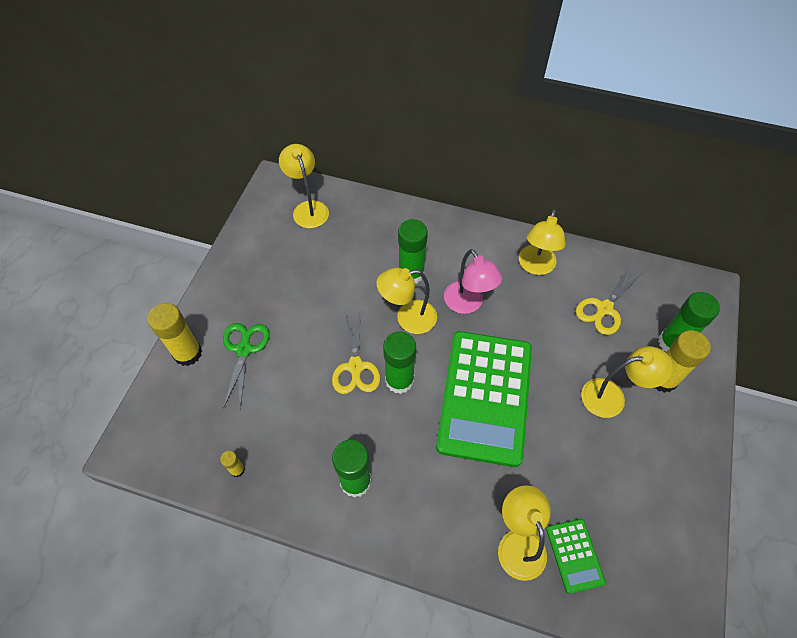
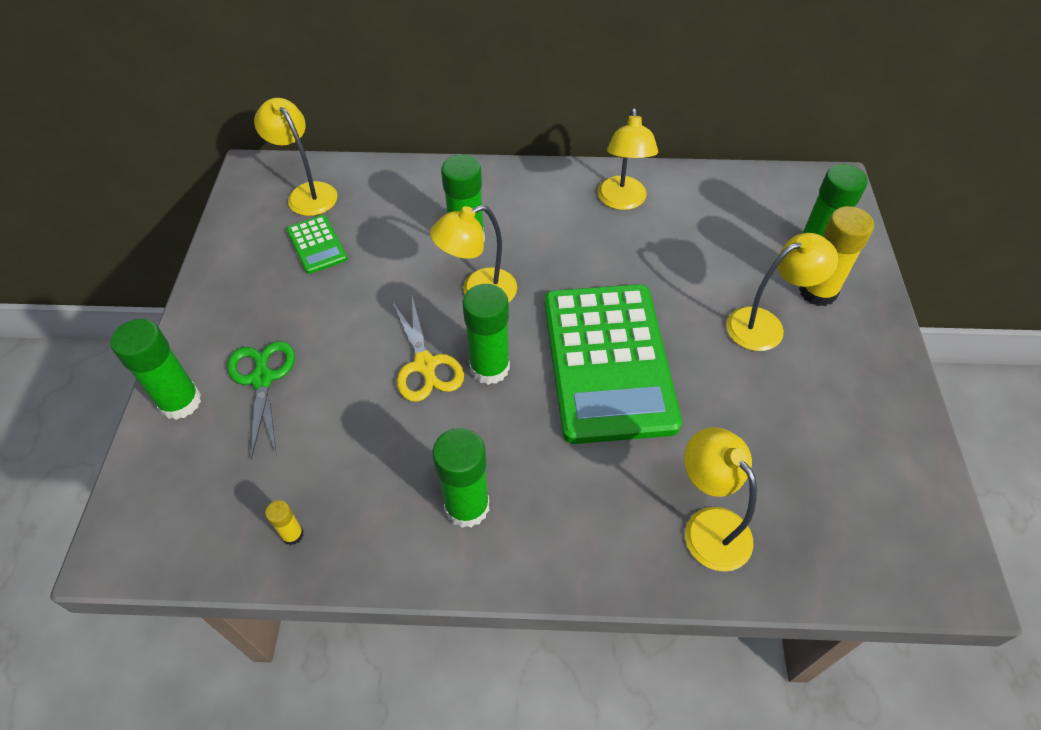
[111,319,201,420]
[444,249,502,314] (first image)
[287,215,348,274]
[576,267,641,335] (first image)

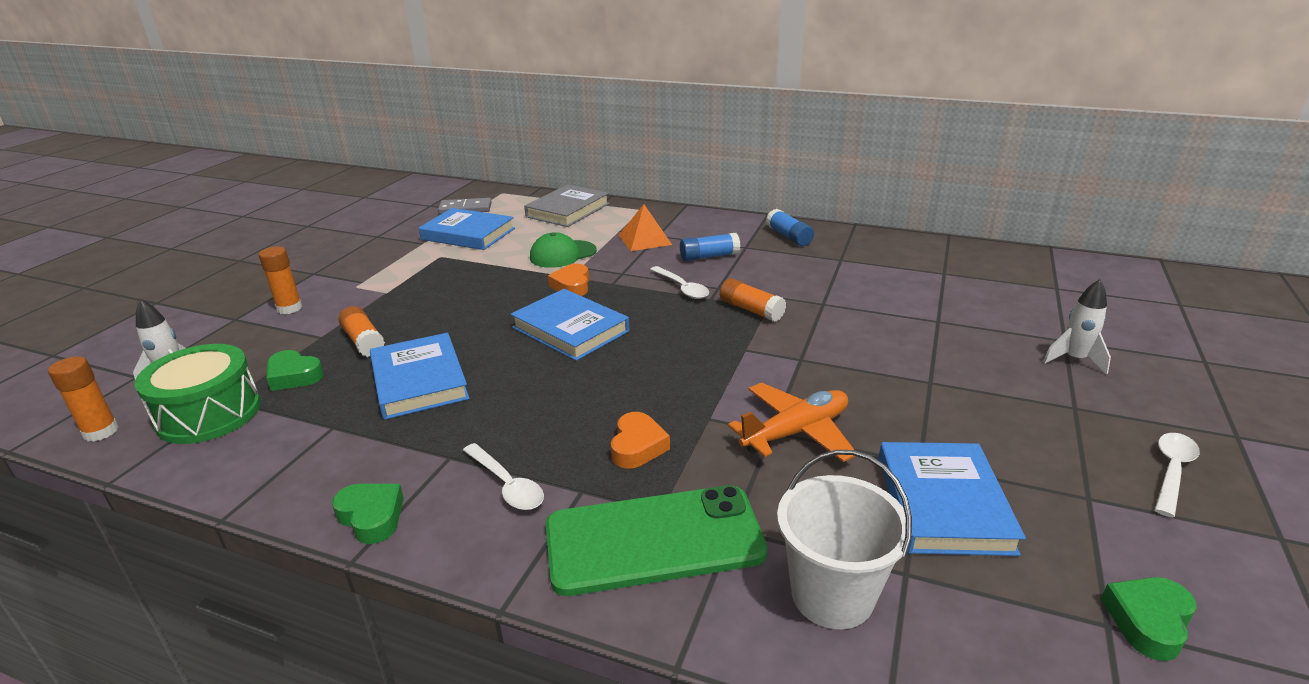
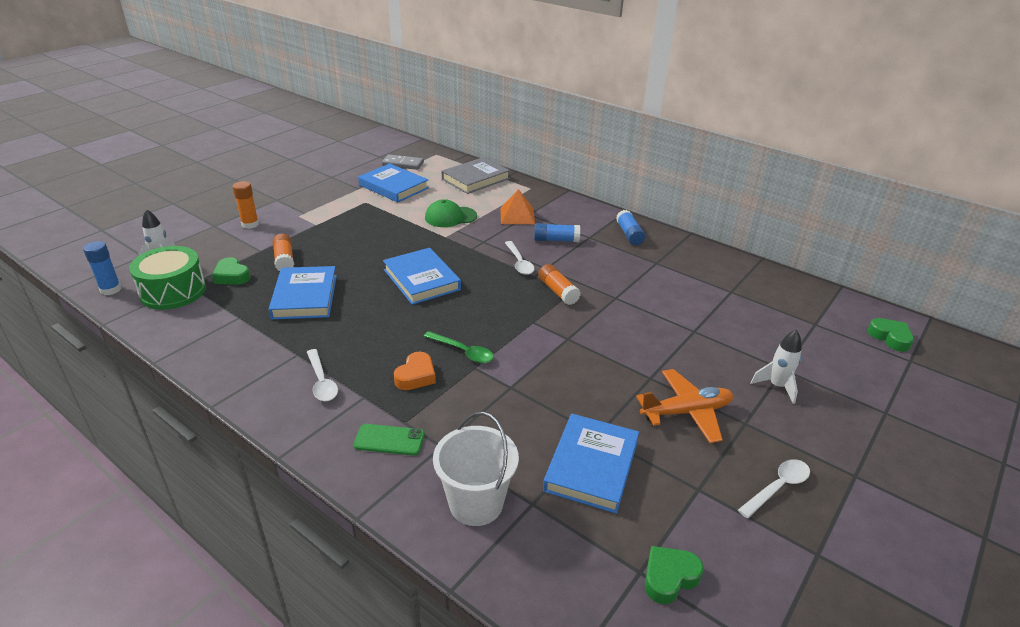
[83,241,121,295]
[868,318,914,352]
[354,424,425,455]
[548,264,589,296] (first image)
[636,369,733,443]
[424,331,494,363]

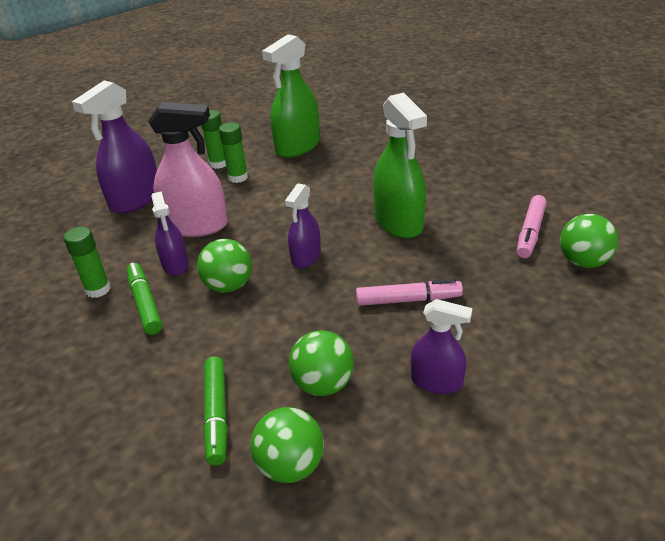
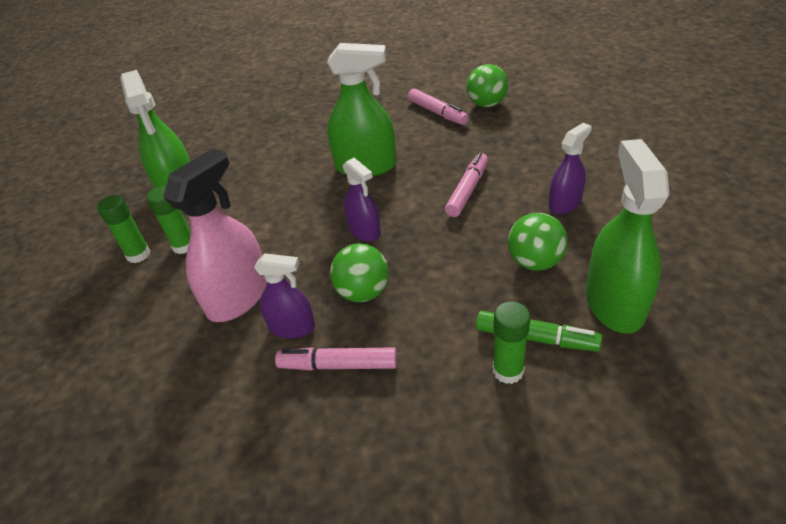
[493,301,531,384]
[72,80,157,213] (first image)
[275,347,397,371]
[586,139,669,333]

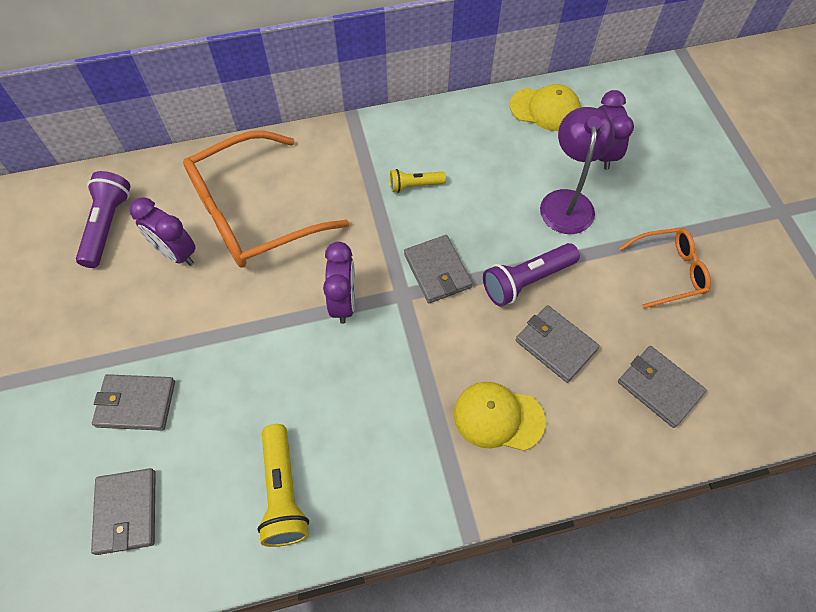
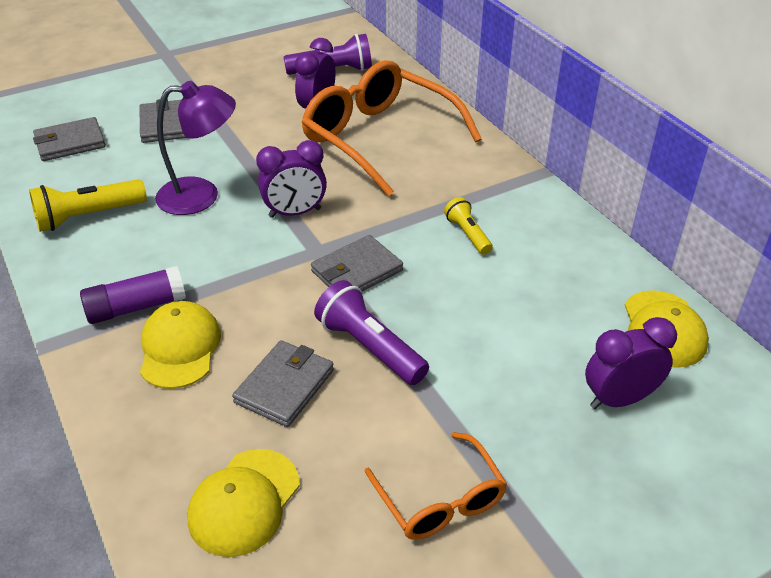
[155,81,236,215]
[188,449,300,557]
[80,266,186,324]

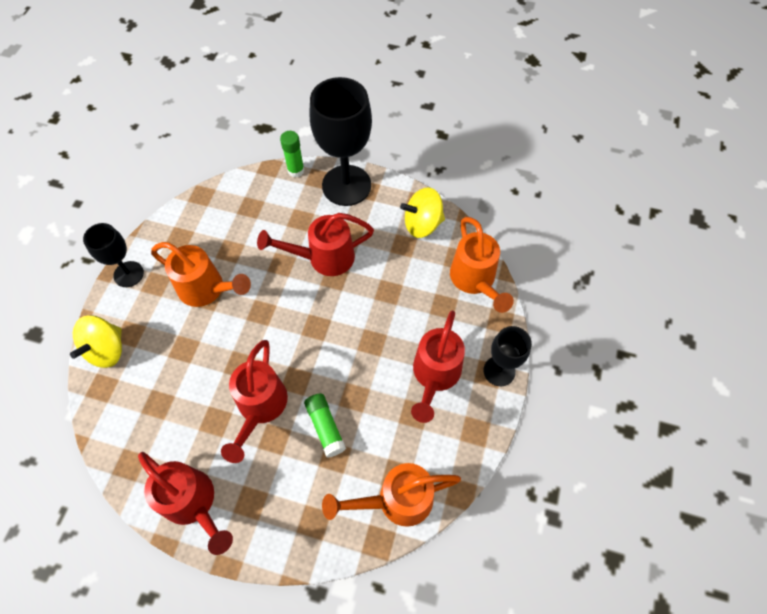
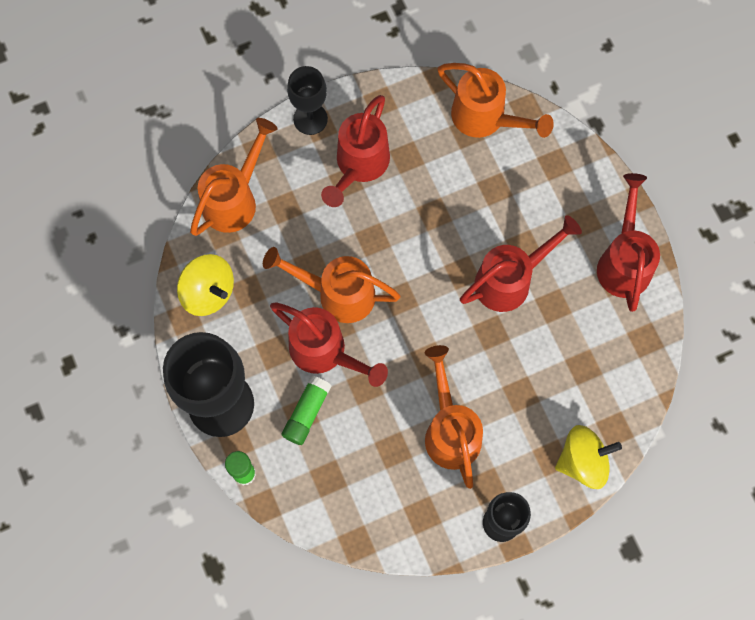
[282,376,332,445]
[321,95,390,207]
[263,247,400,323]

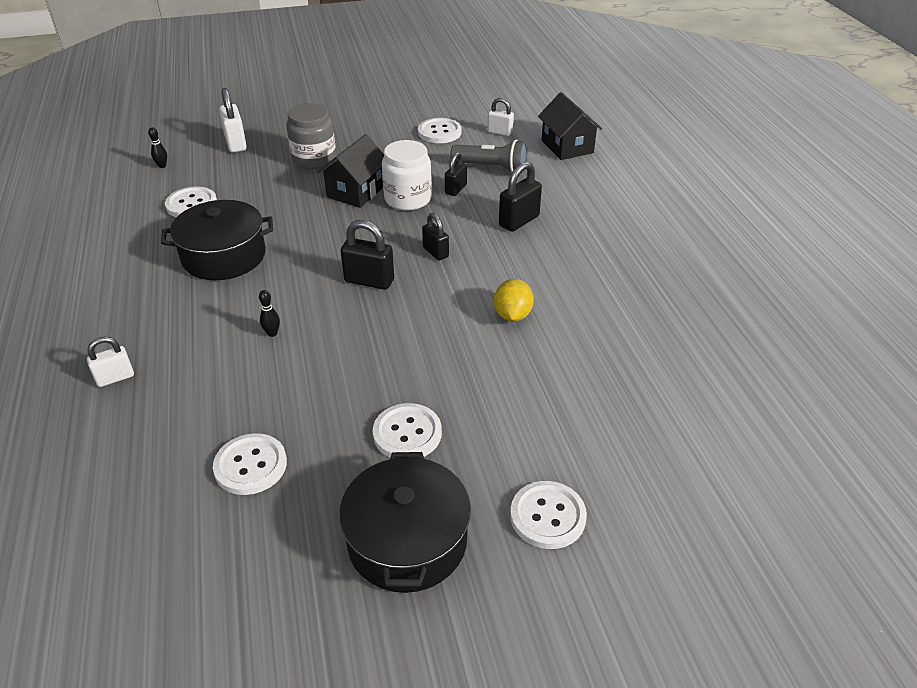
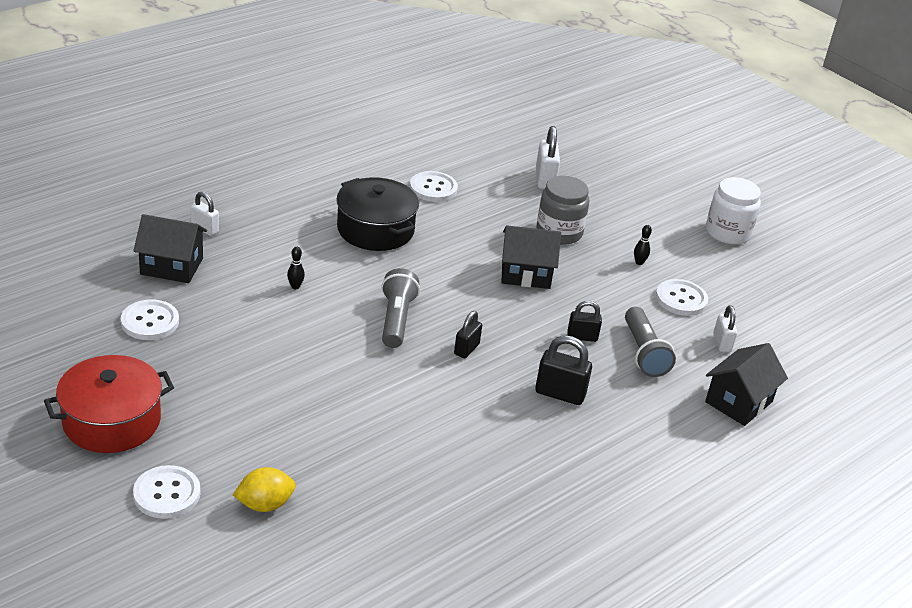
[634,225,652,265]
[536,126,560,189]
[44,355,174,453]
[381,268,420,348]
[373,403,442,458] (first image)
[706,177,761,245]
[233,467,296,512]
[133,214,207,283]

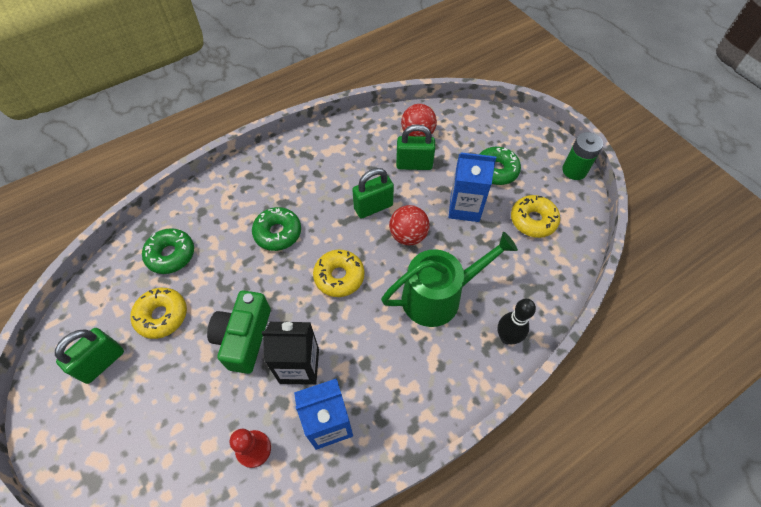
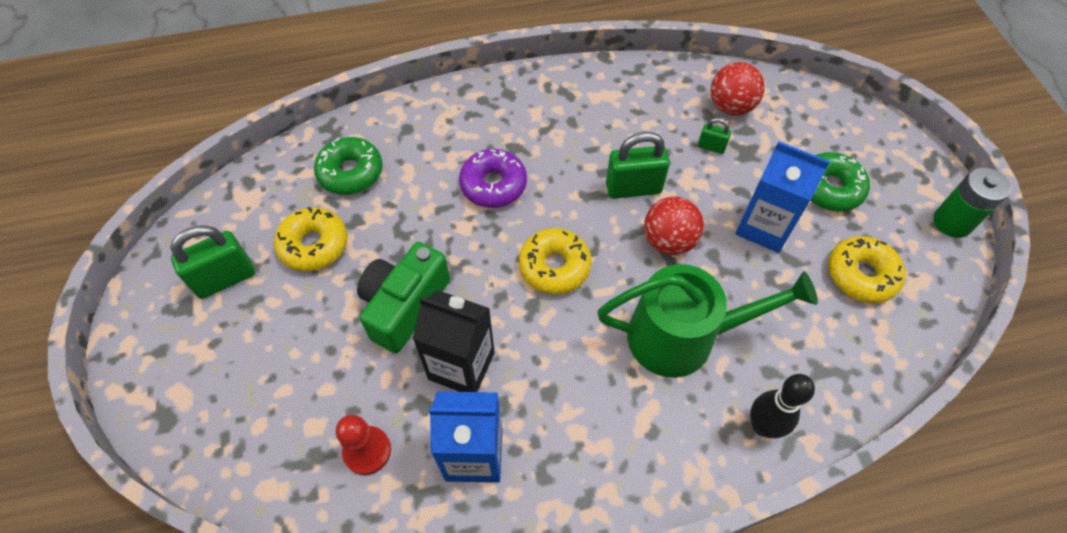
[459,149,527,208]
[698,118,731,154]

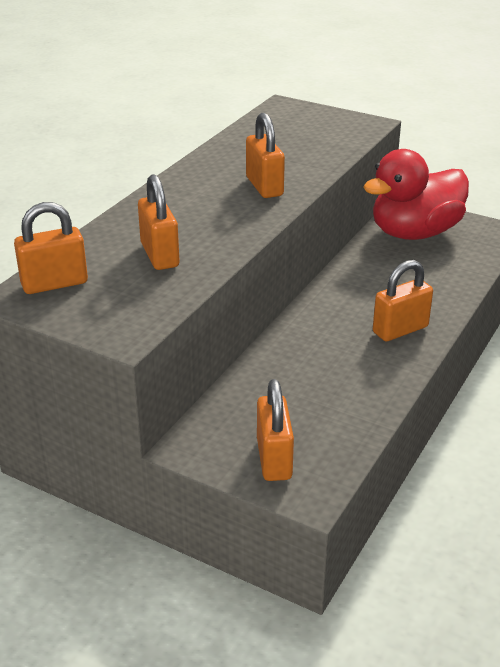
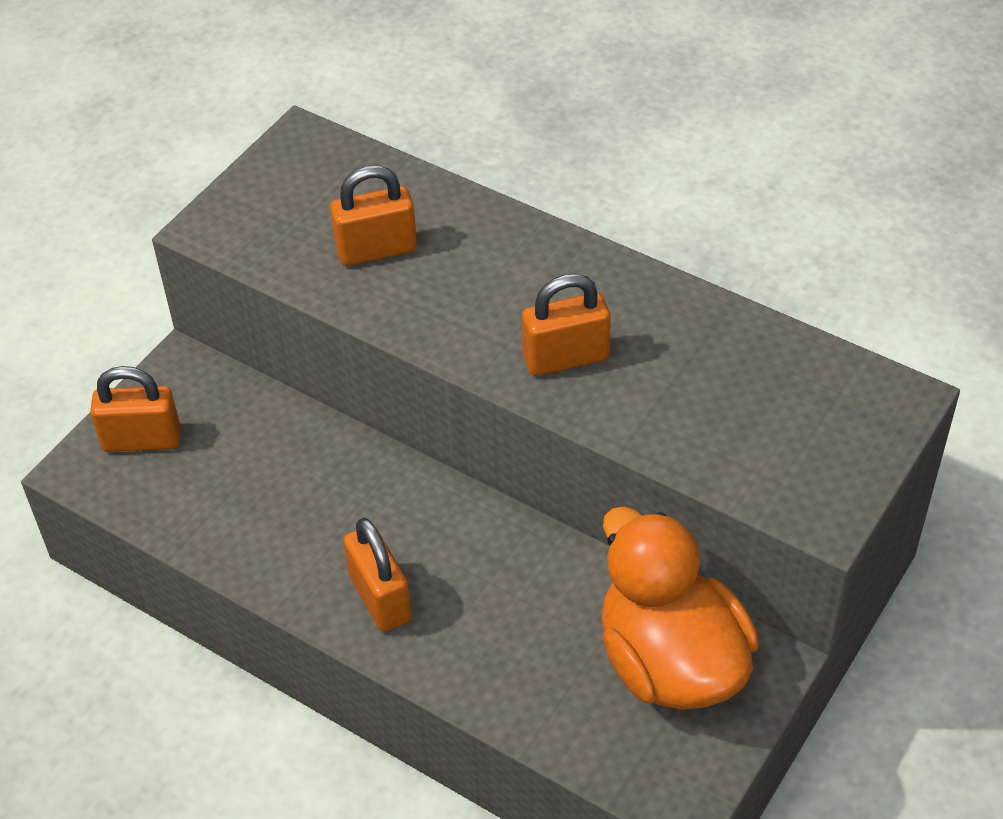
[14,202,88,294] (first image)
[601,507,759,710]

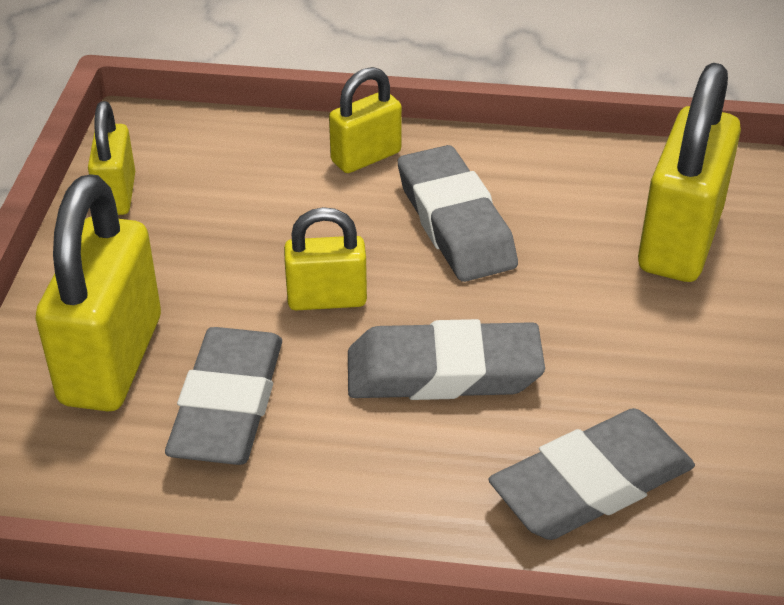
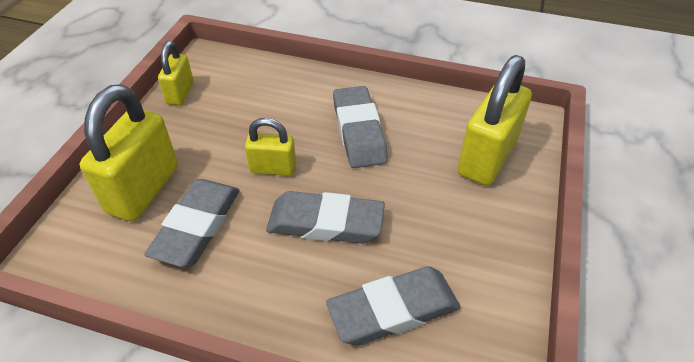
[329,67,402,173] (first image)

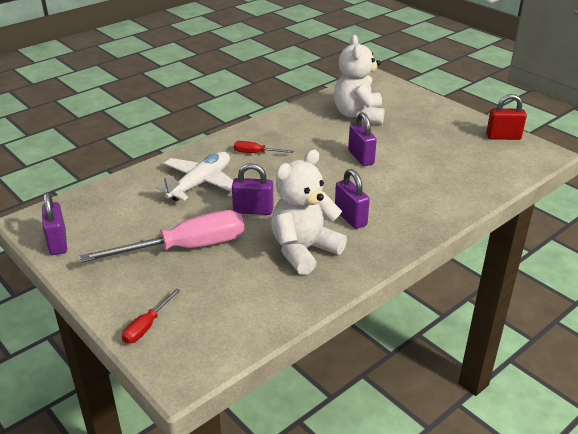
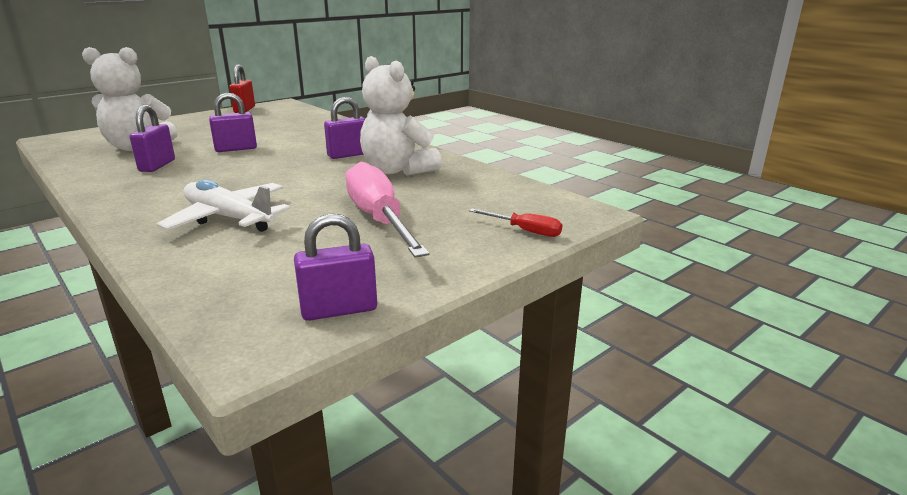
[130,105,175,172]
[234,141,294,153] (first image)

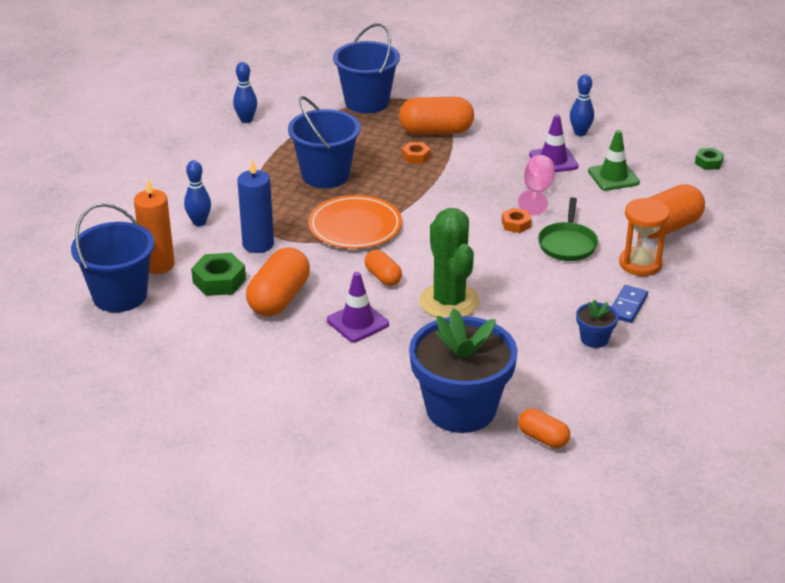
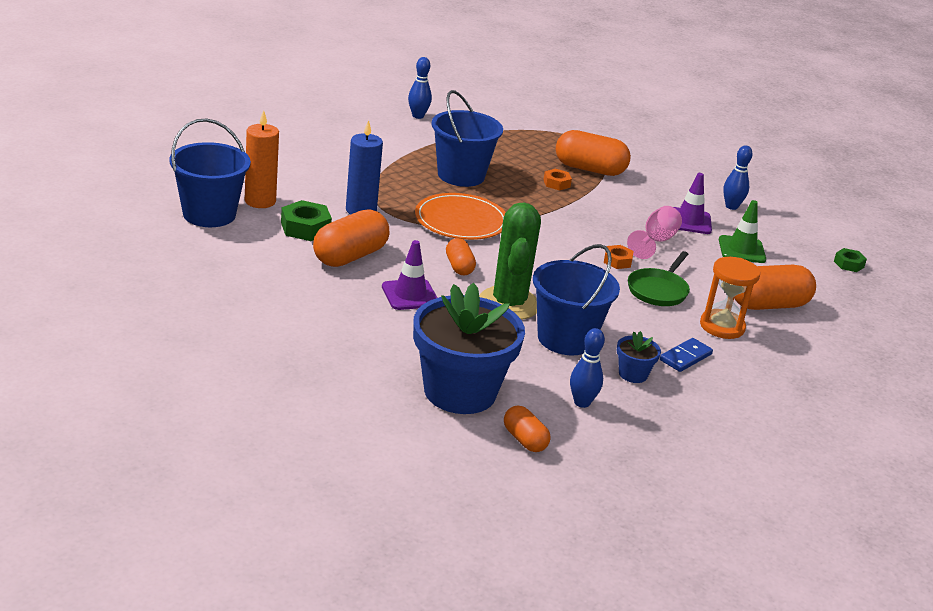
[570,328,605,408]
[533,244,620,355]

